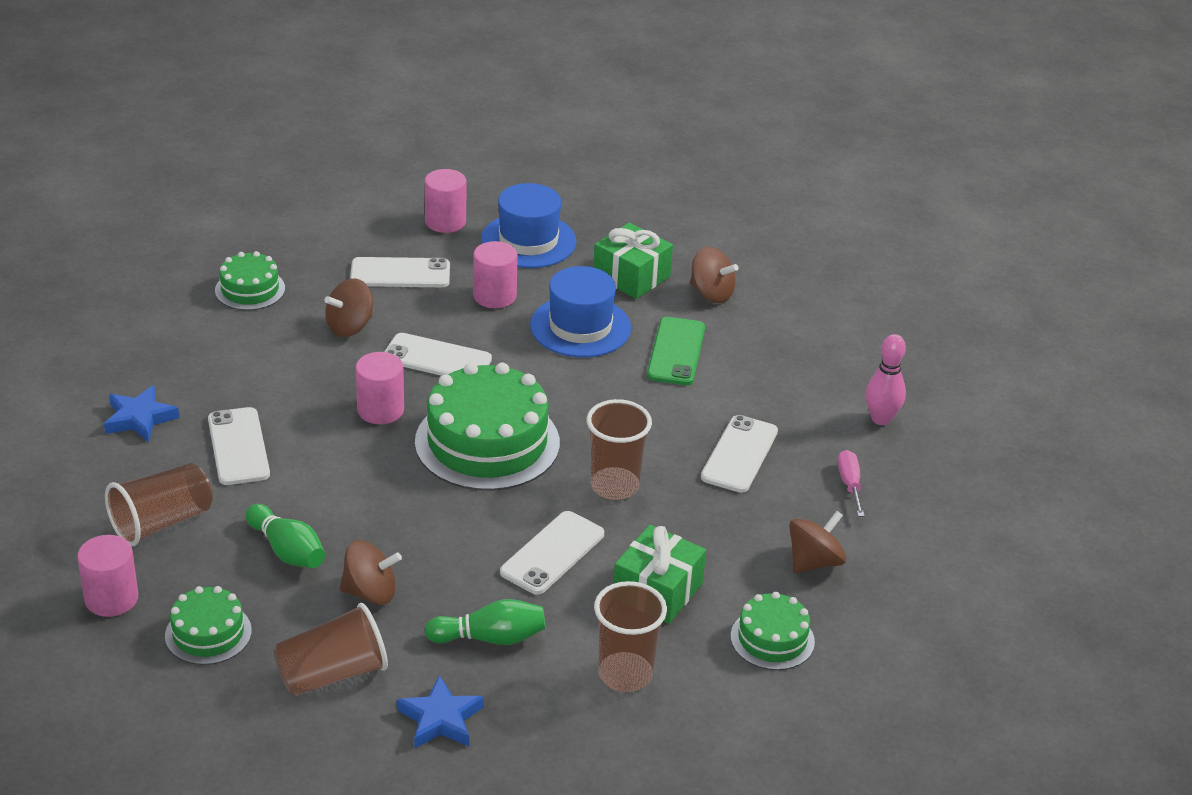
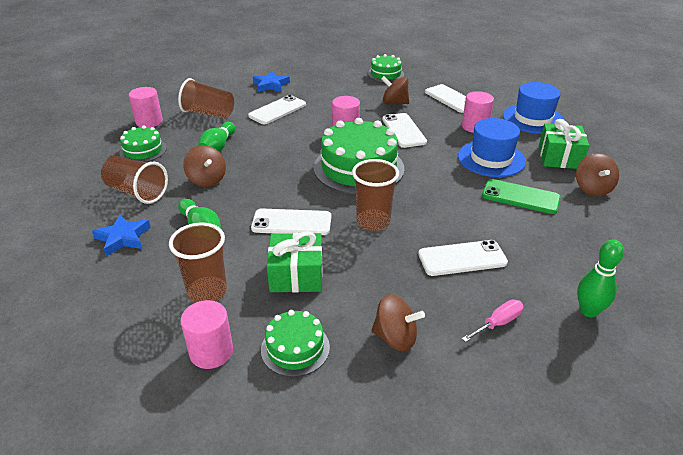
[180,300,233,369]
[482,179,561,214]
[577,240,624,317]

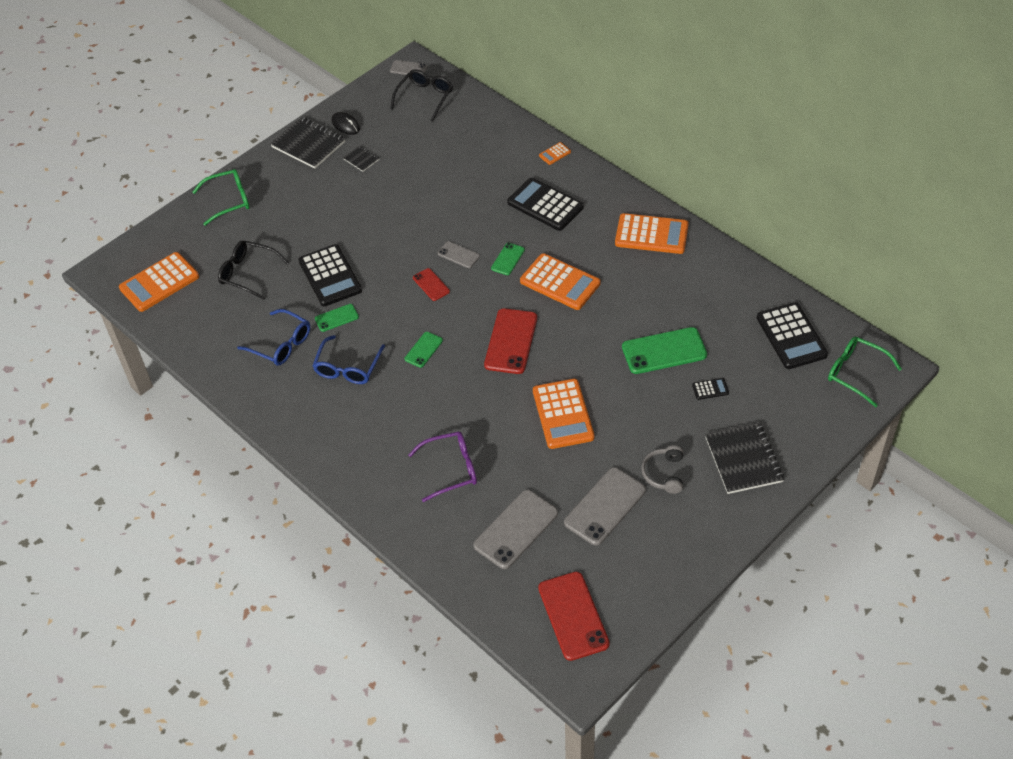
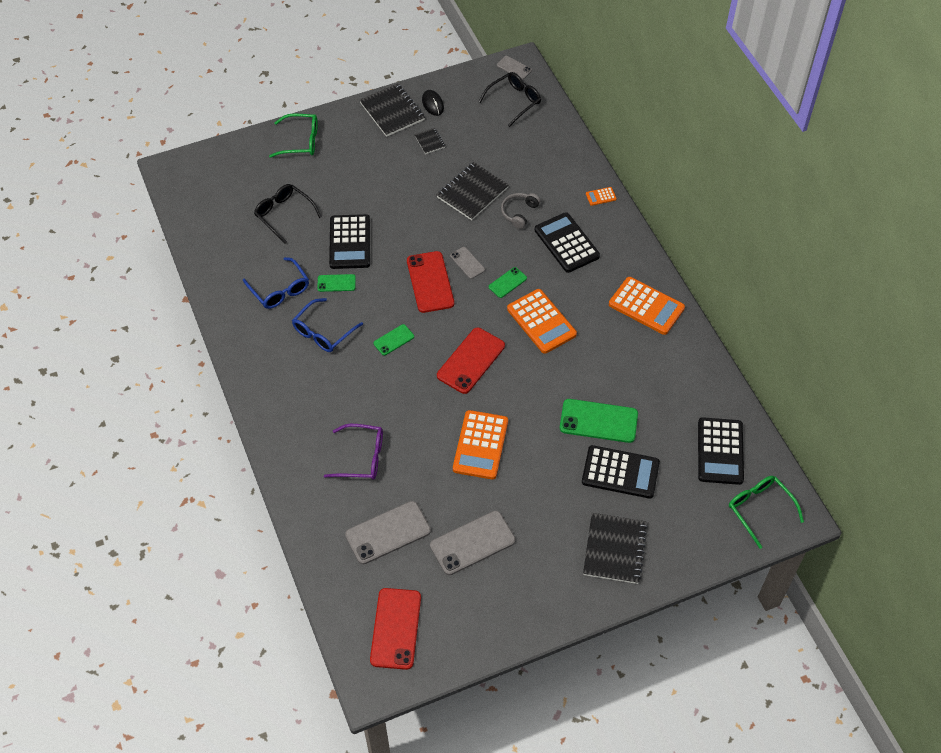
[119,252,199,312] (first image)
[407,251,454,313]
[501,193,541,229]
[582,445,660,499]
[436,162,509,220]

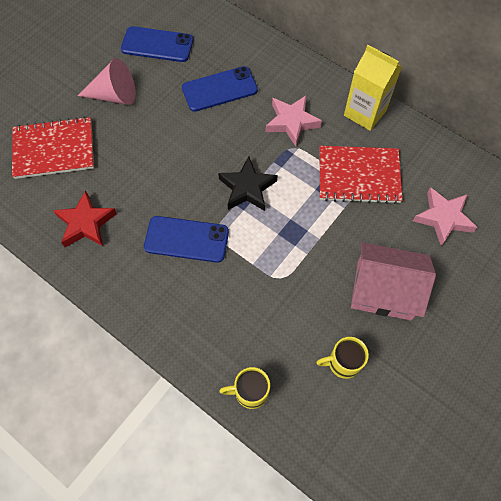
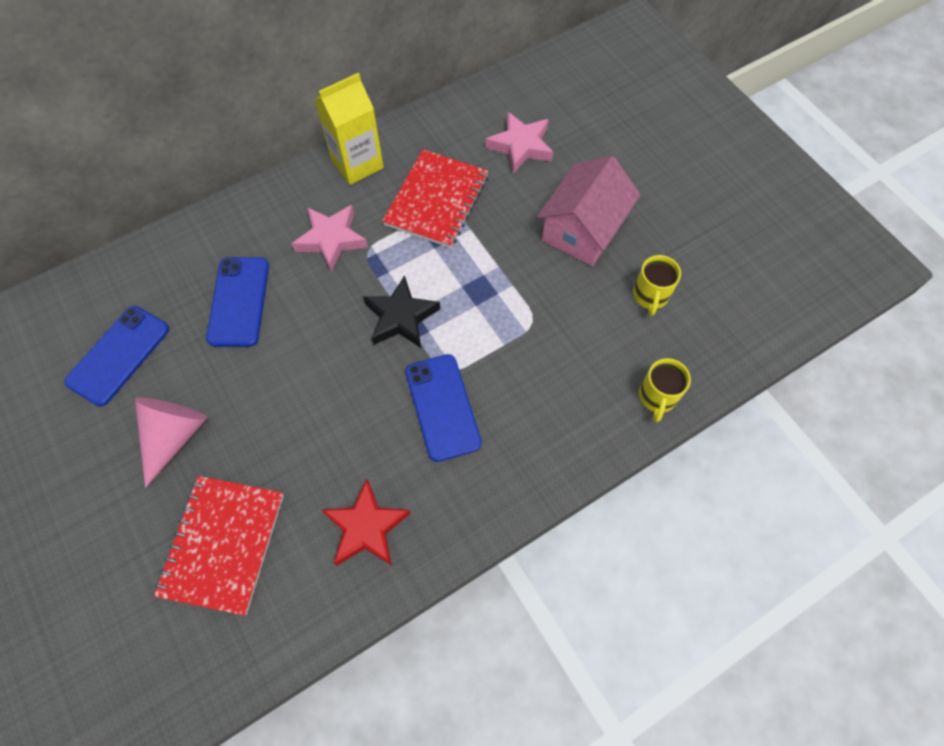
[405,354,482,462]

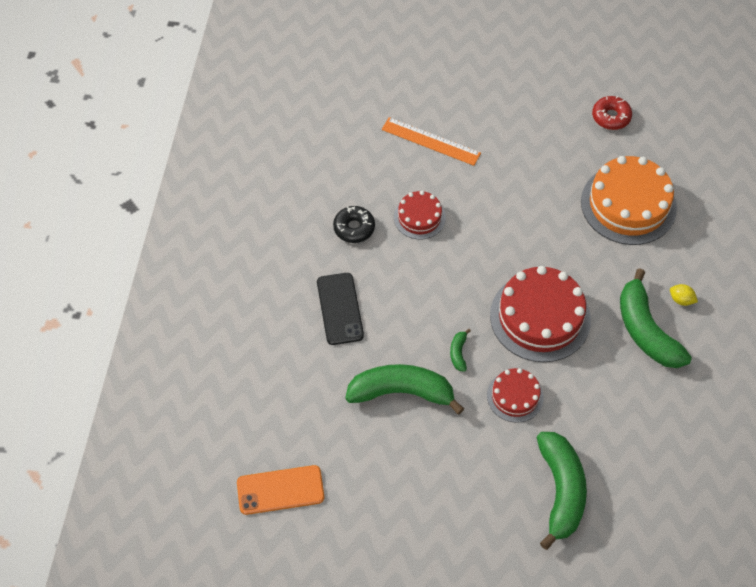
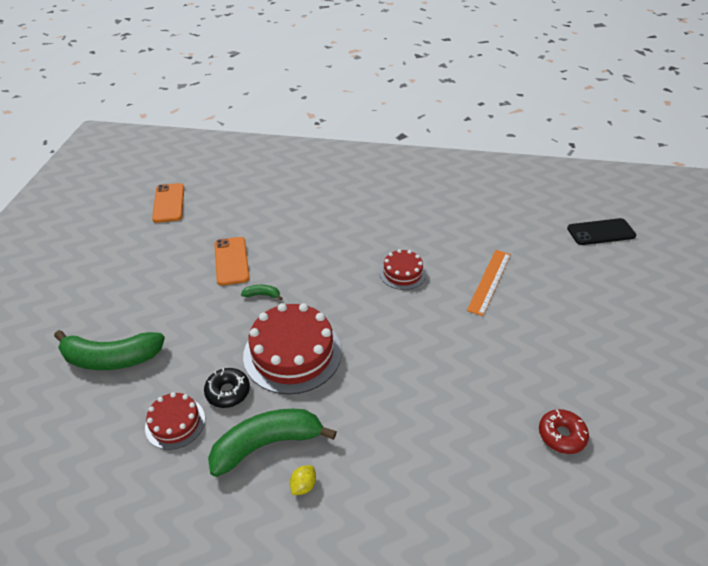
[567,218,636,245]
[204,368,250,408]
[214,237,250,286]
[145,392,205,450]
[581,156,677,245] (first image)

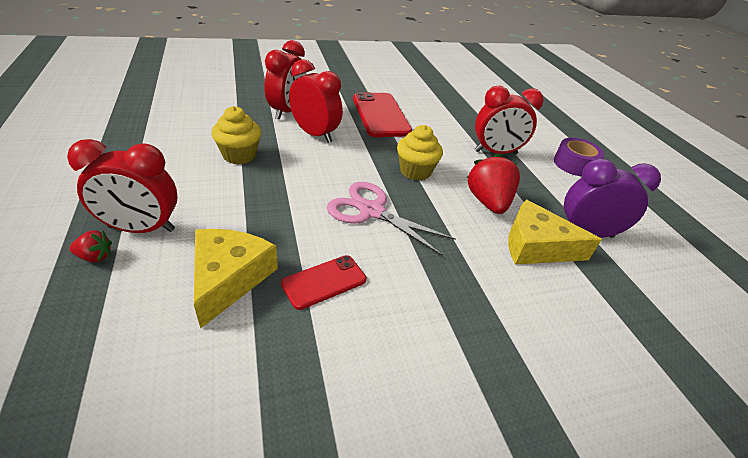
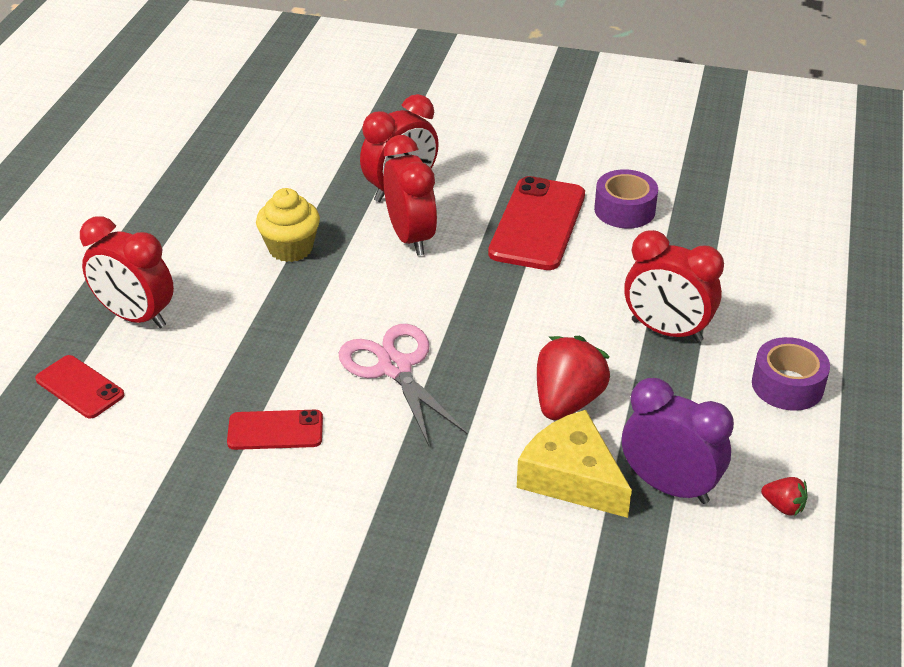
[761,477,808,516]
[194,229,278,328] (first image)
[397,125,443,181] (first image)
[35,355,124,419]
[594,169,658,229]

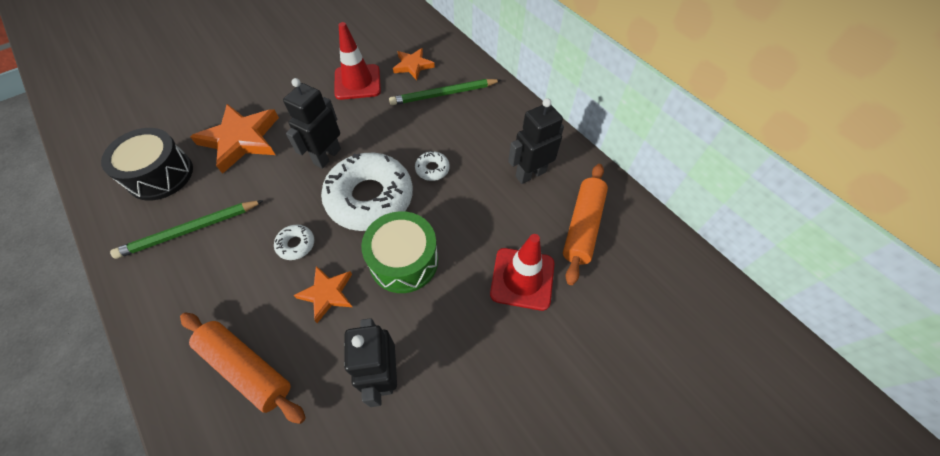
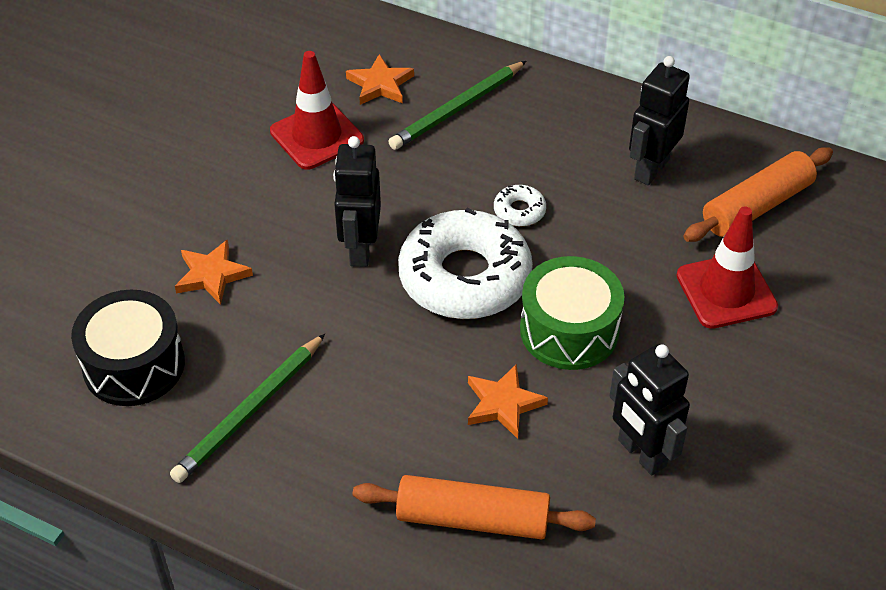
[175,239,253,305]
[274,225,314,260] (first image)
[683,147,833,242]

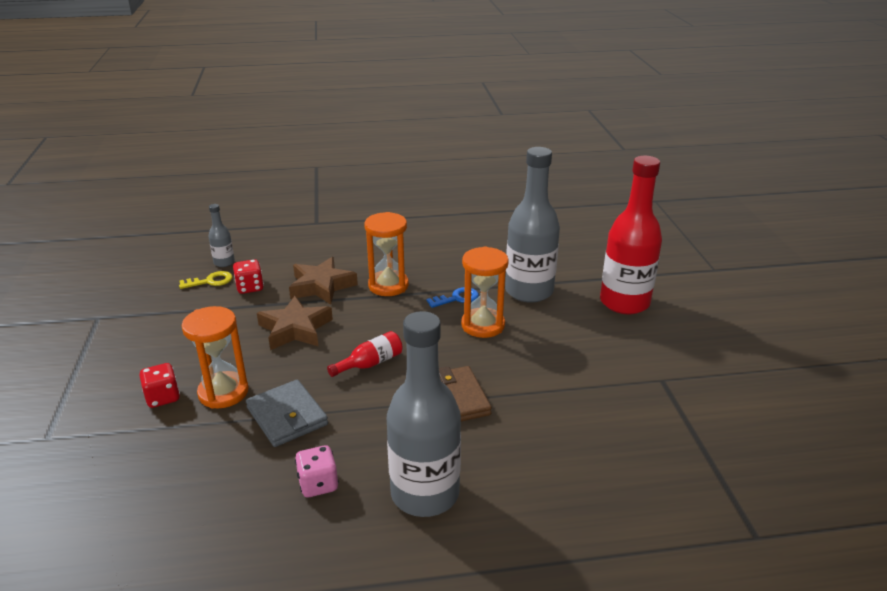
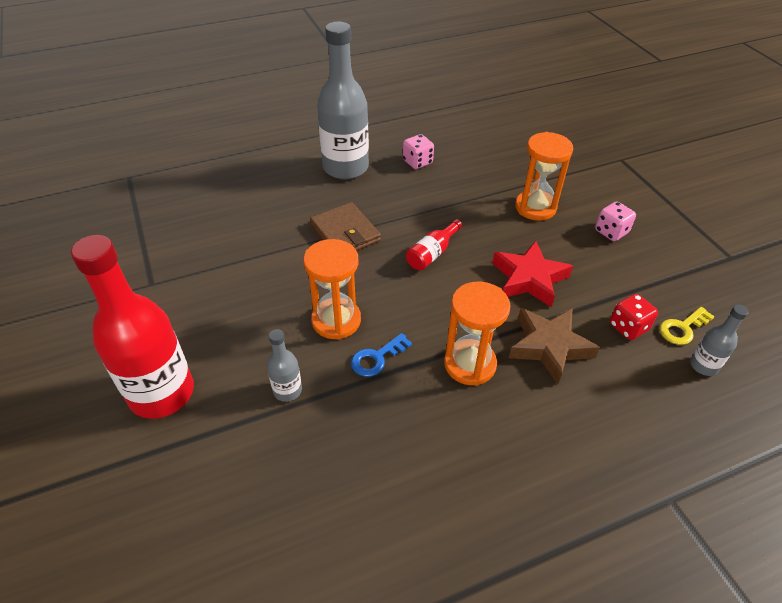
[140,363,180,408] (first image)
[246,380,328,447] (first image)
[492,241,573,307]
[267,329,302,402]
[595,201,636,241]

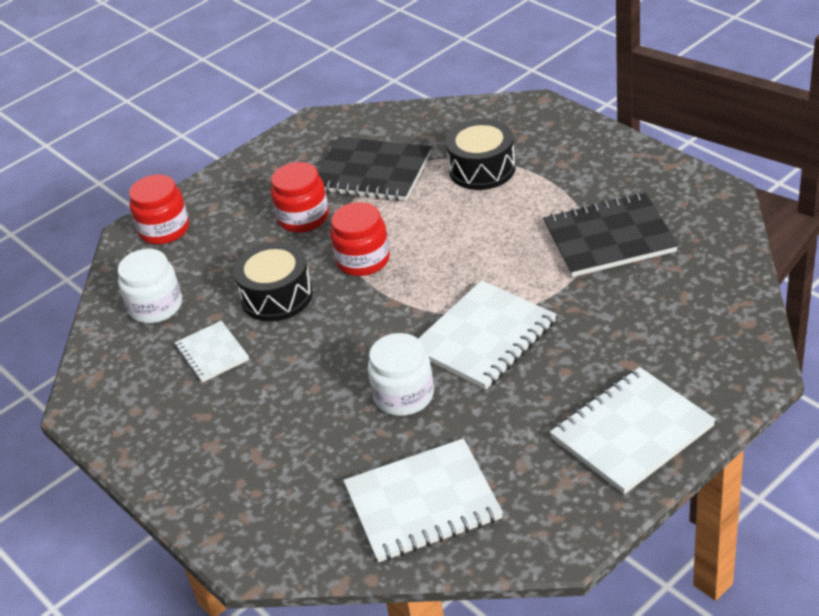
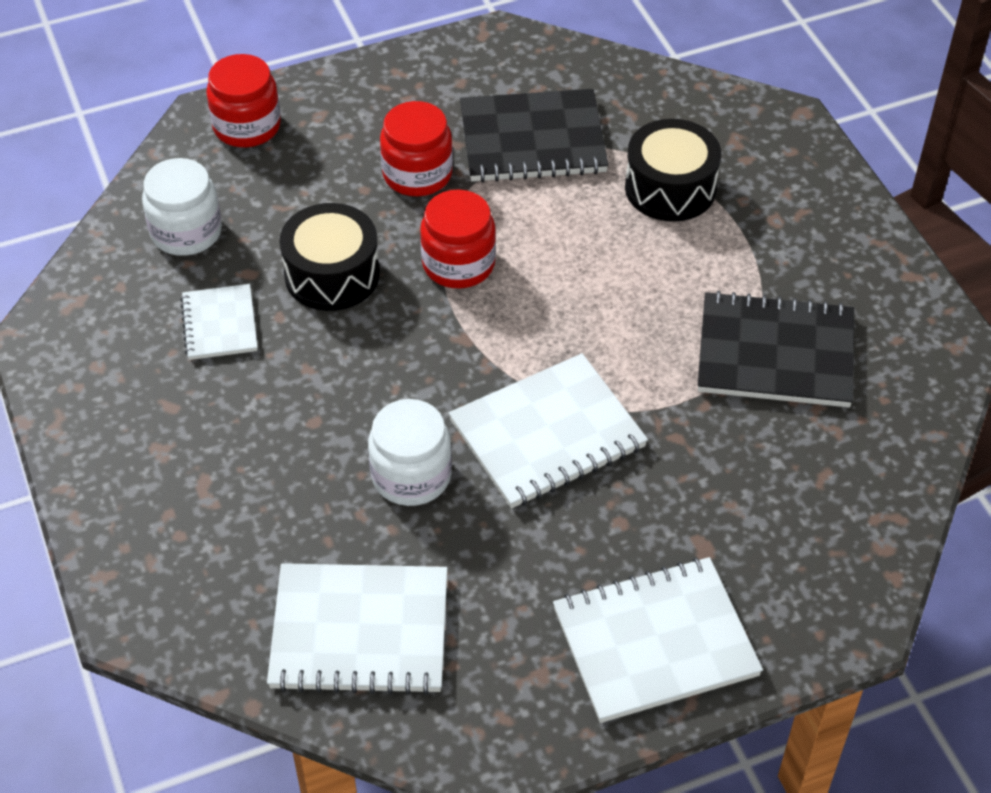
[460,89,609,182]

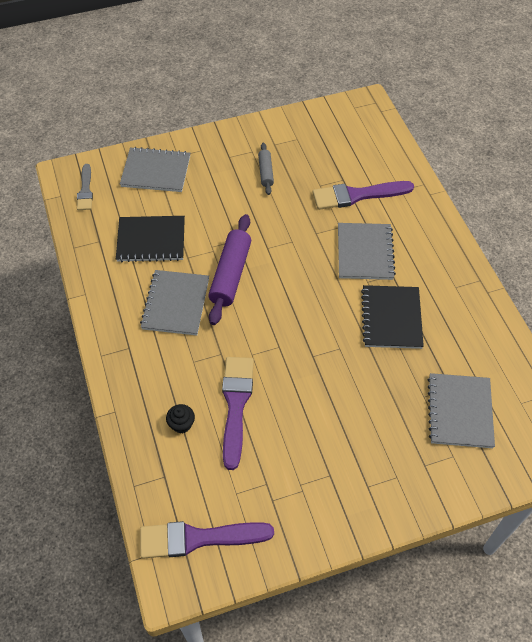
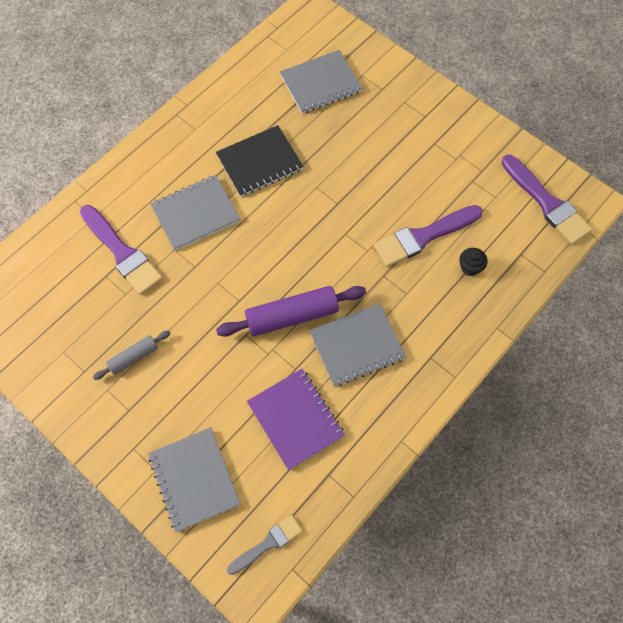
[247,369,345,470]

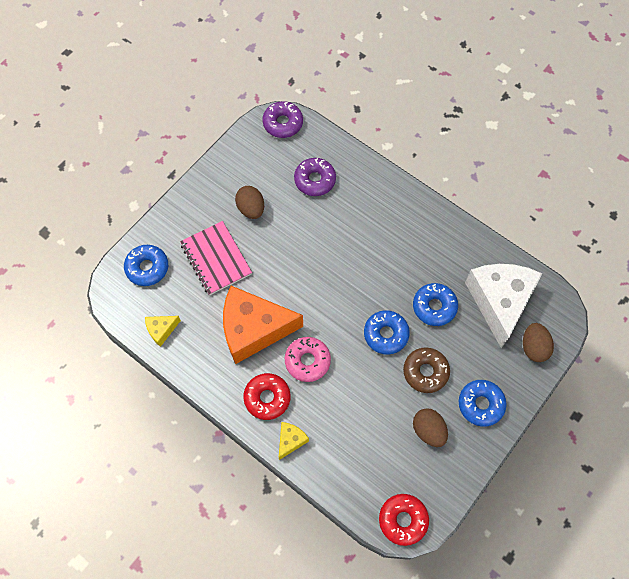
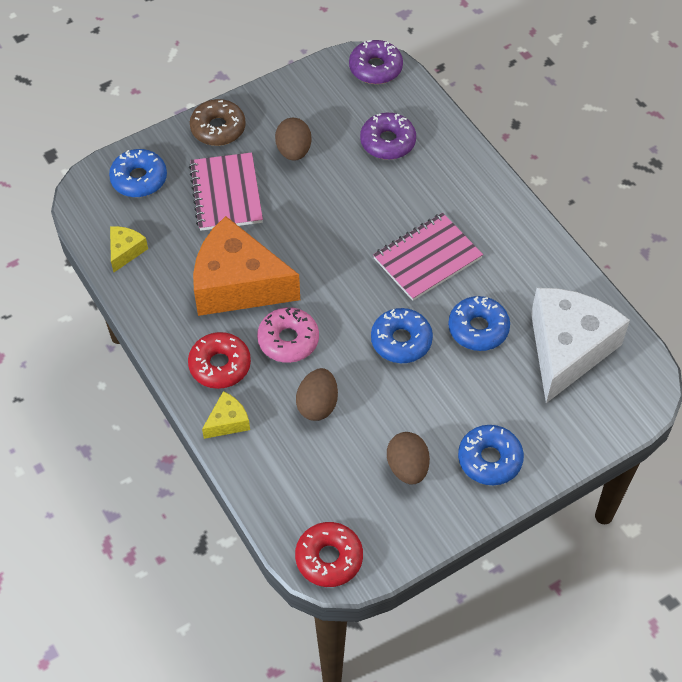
[110,226,148,272]
[190,99,246,146]
[296,368,338,421]
[373,213,483,301]

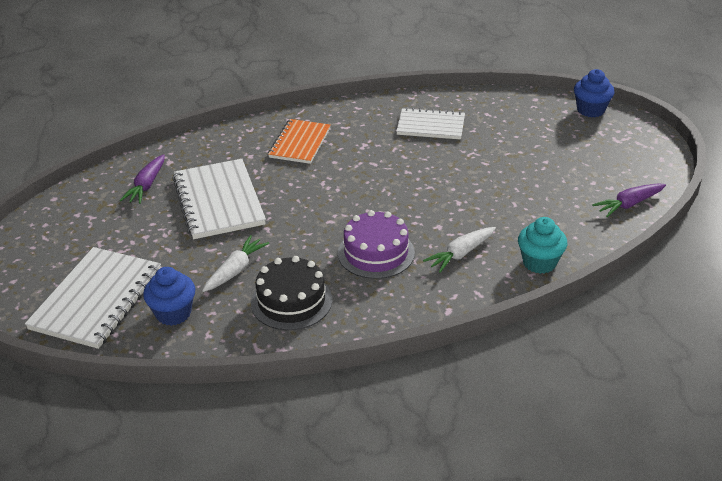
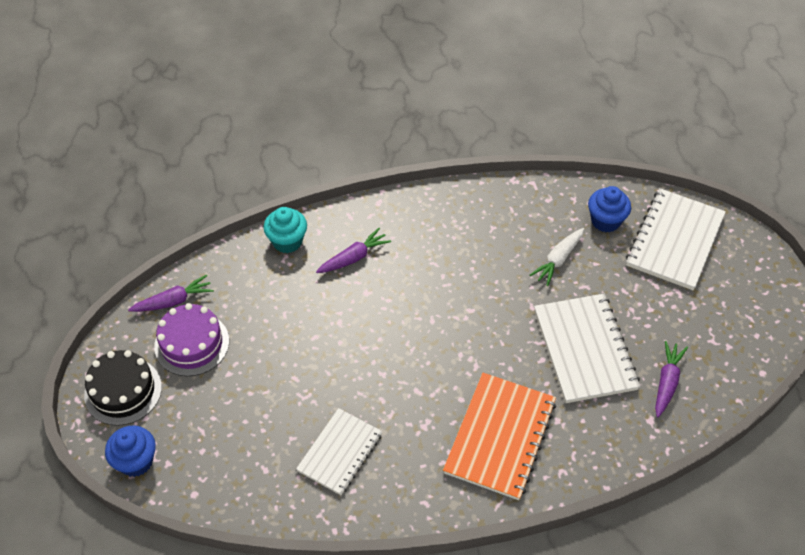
[84,350,162,426]
[443,373,556,500]
[154,303,229,376]
[296,408,383,495]
[316,228,391,273]

